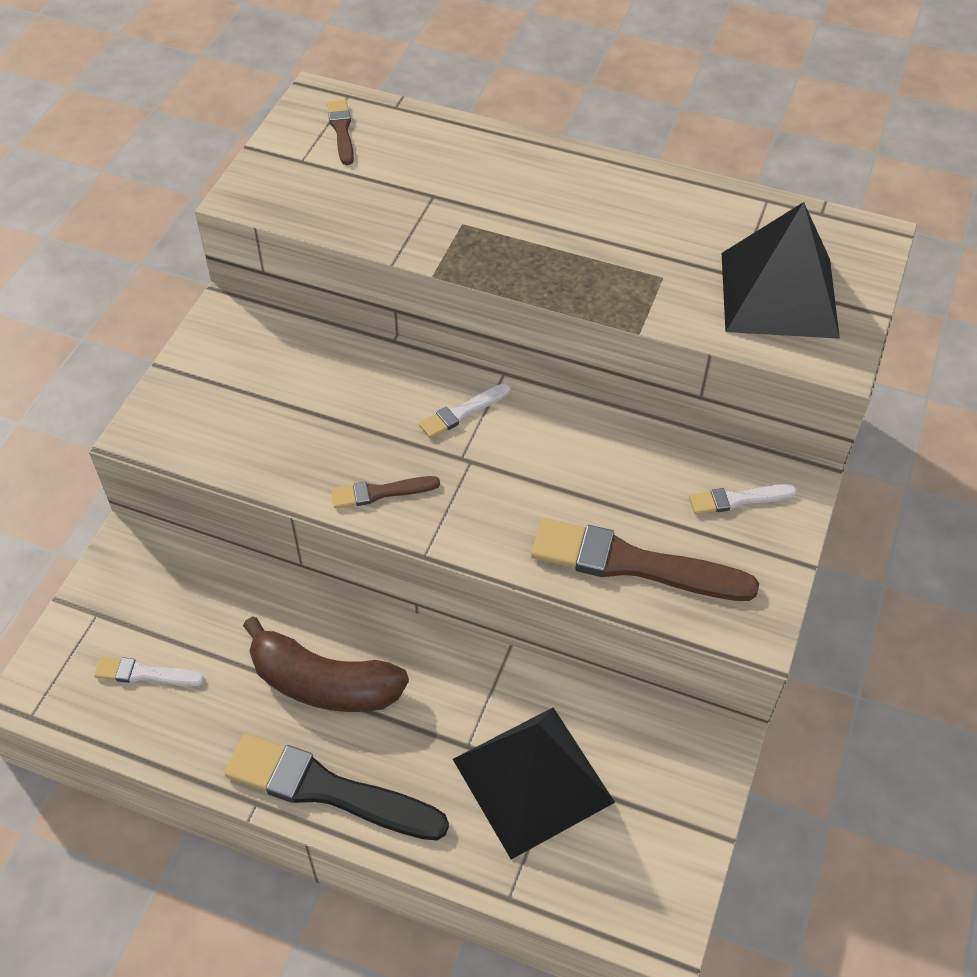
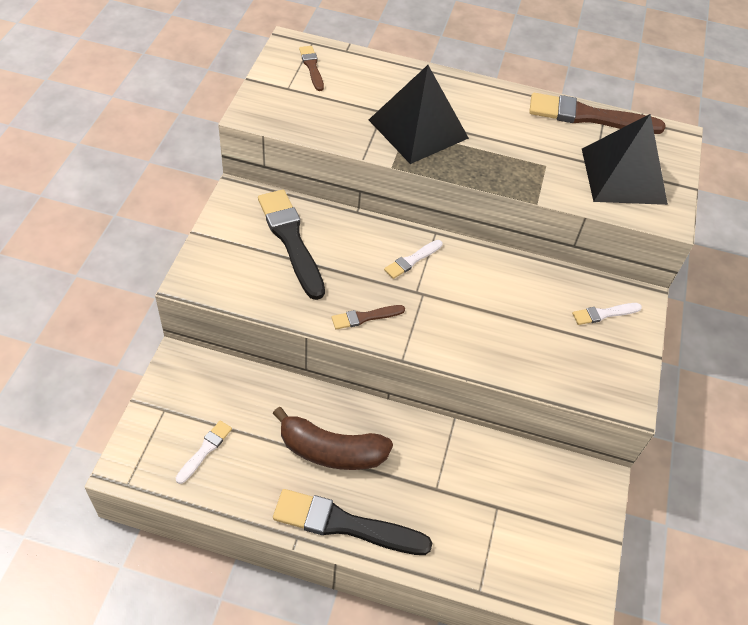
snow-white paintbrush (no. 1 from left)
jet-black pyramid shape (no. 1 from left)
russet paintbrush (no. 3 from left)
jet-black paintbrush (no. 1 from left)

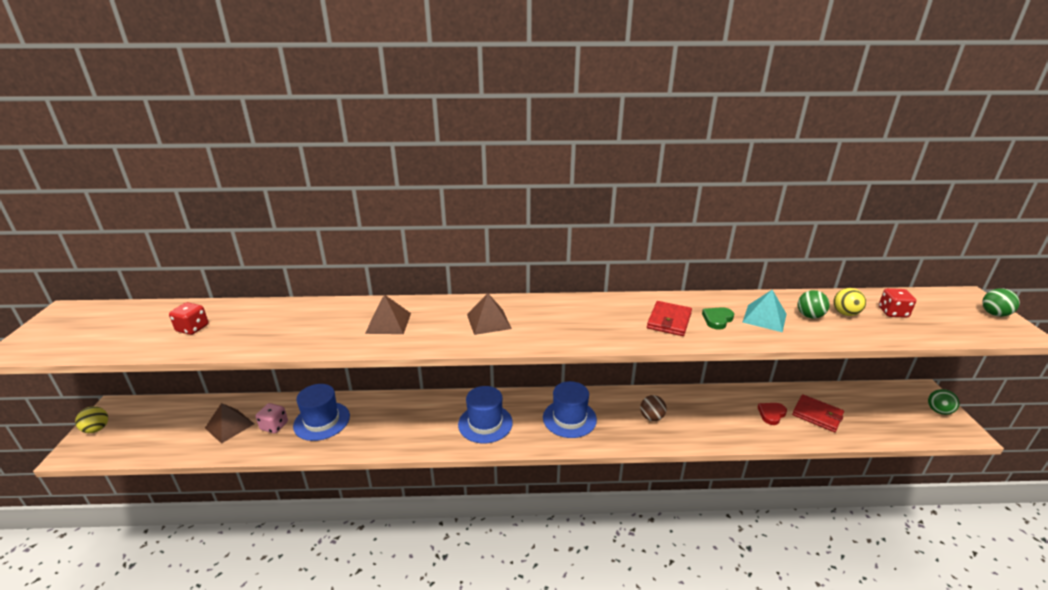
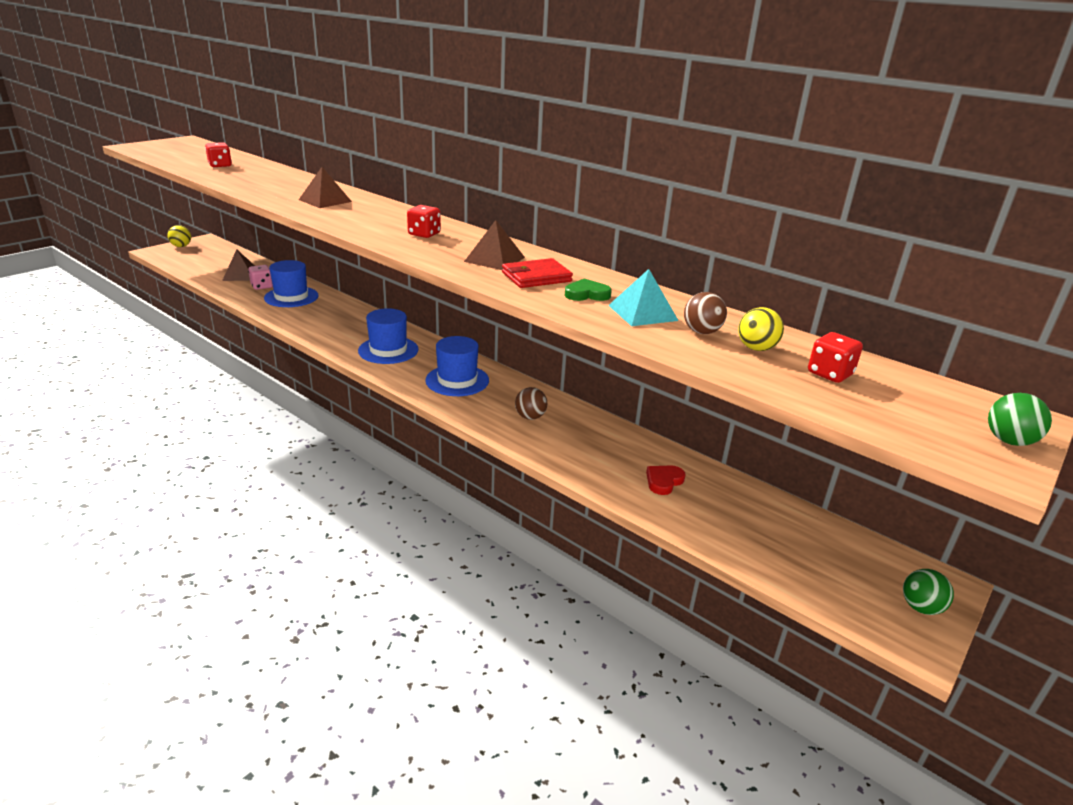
russet pyramid shape (no. 3 from left)
red love heart
red card wallet (no. 2 from left in the first image)
russet sphere (no. 2 from left)
red dice (no. 2 from left)

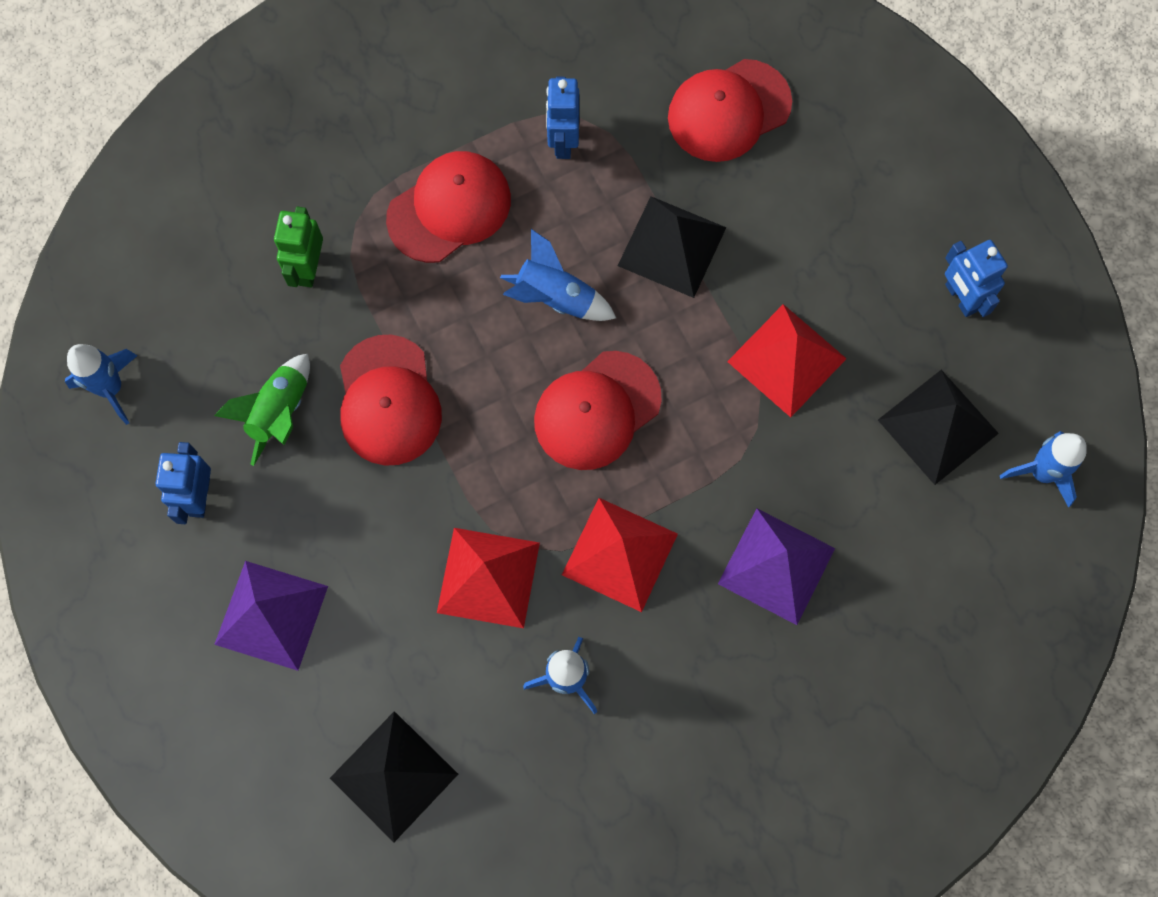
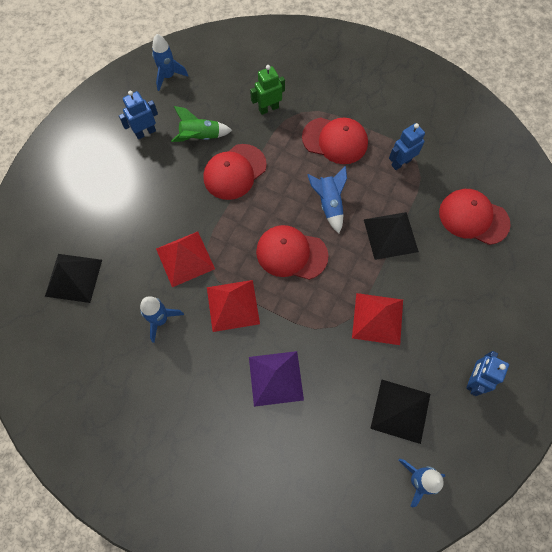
purple pyramid shape (no. 1 from left in the first image)

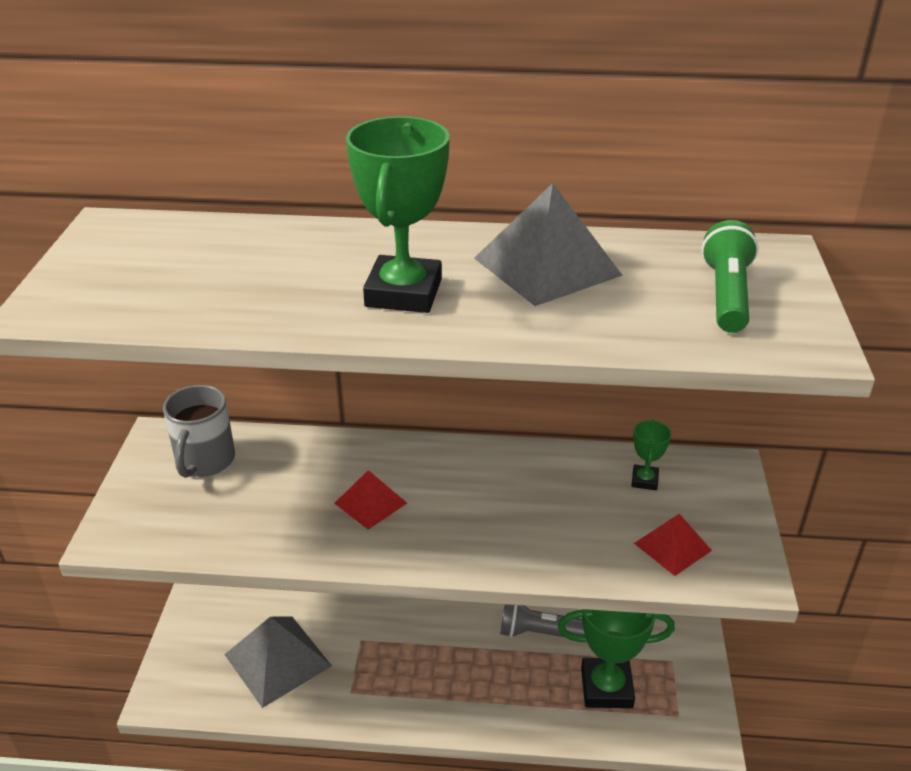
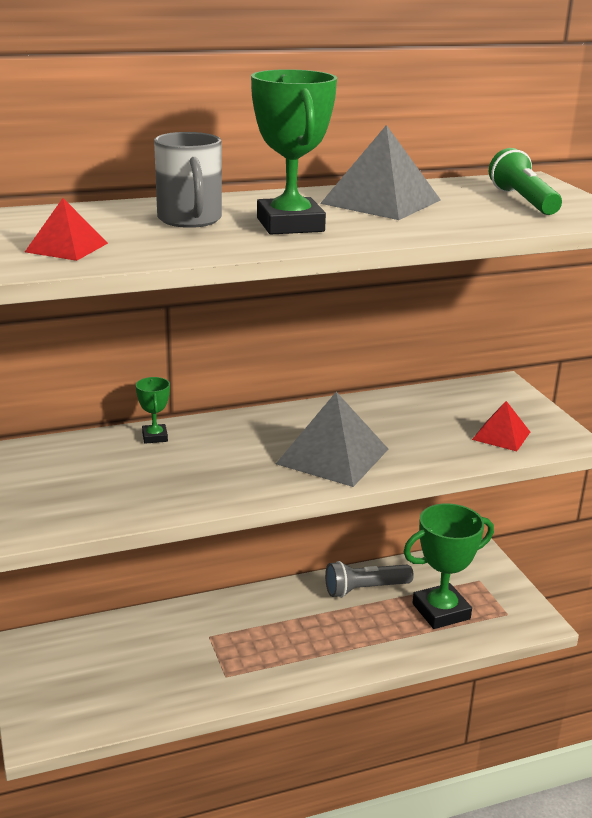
ash-grey tea mug
ash-grey pyramid shape (no. 1 from left)
red pyramid shape (no. 1 from left)
green prize cup (no. 1 from left)

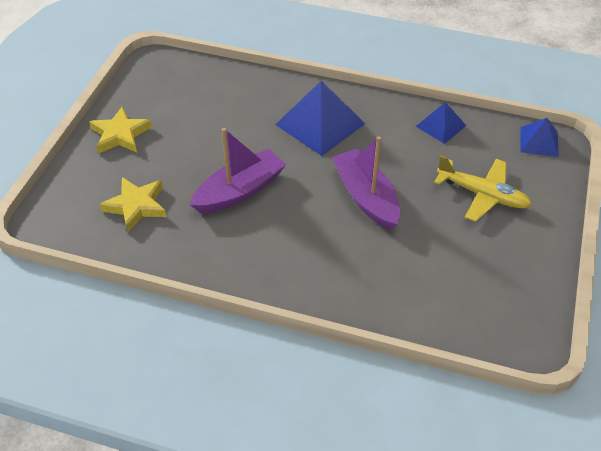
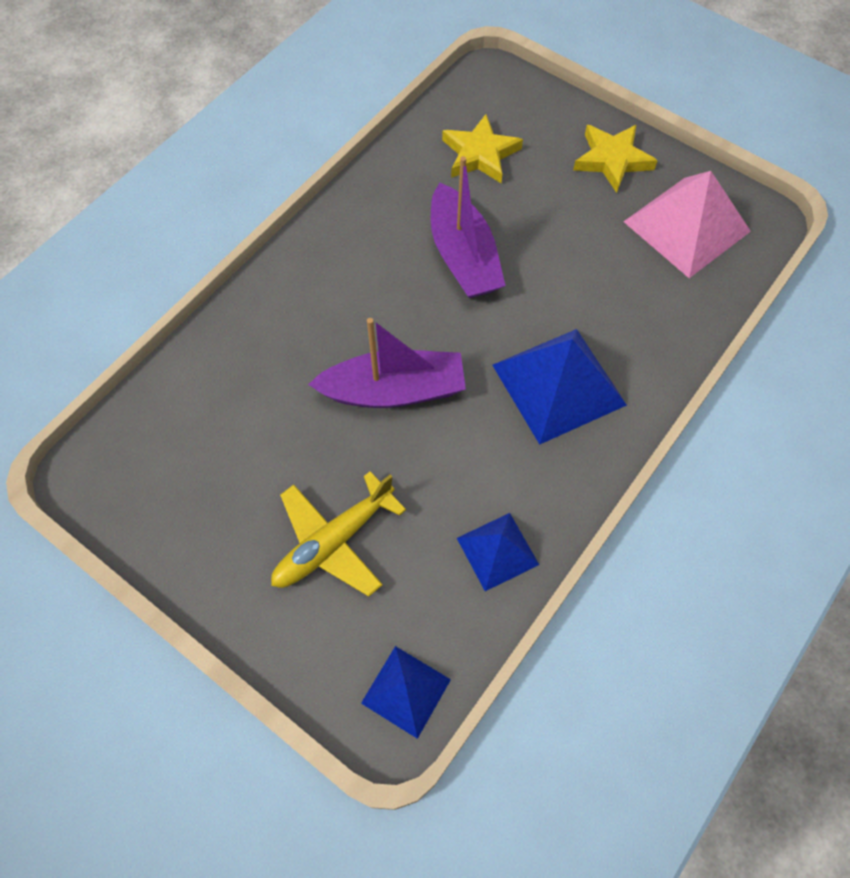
rose-pink pyramid shape

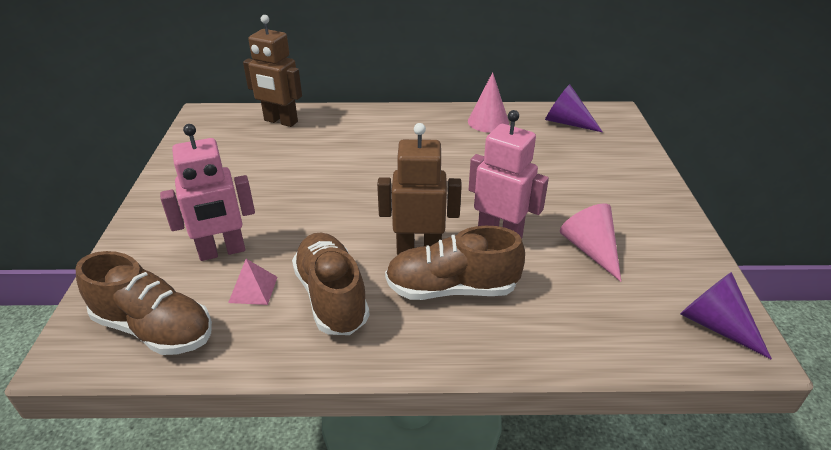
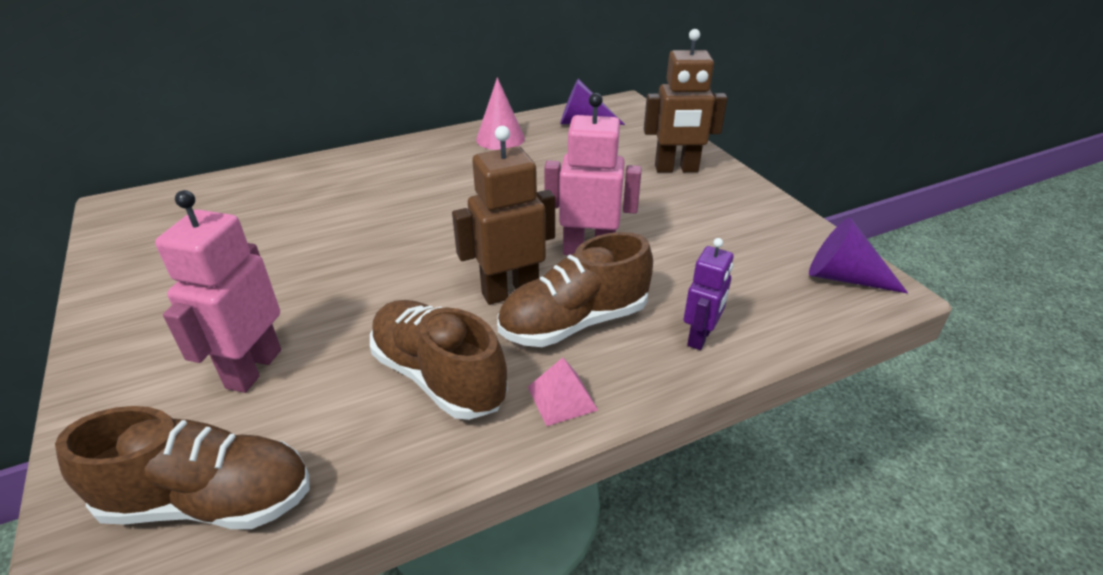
rose-pink robot (no. 1 from left)
rose-pink pyramid shape
russet robot (no. 2 from left)
rose-pink solid cone (no. 2 from left in the first image)
purple robot

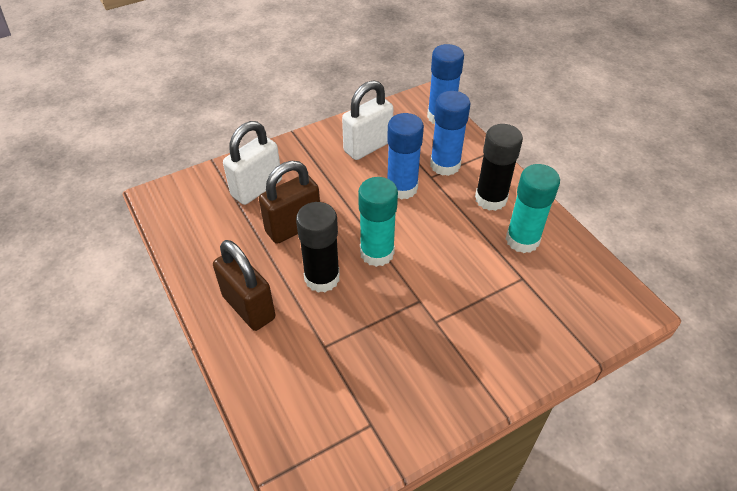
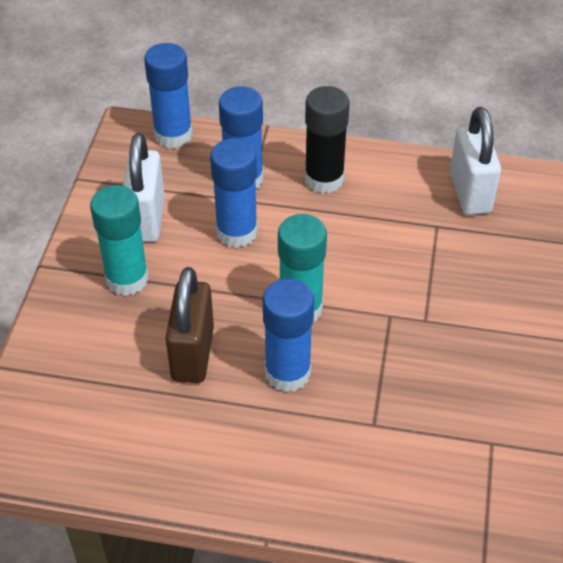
russet small lock (no. 1 from left in the first image)
snow-white small lock (no. 2 from left)
blue glue stick (no. 4 from left)
turquoise glue stick (no. 1 from left)

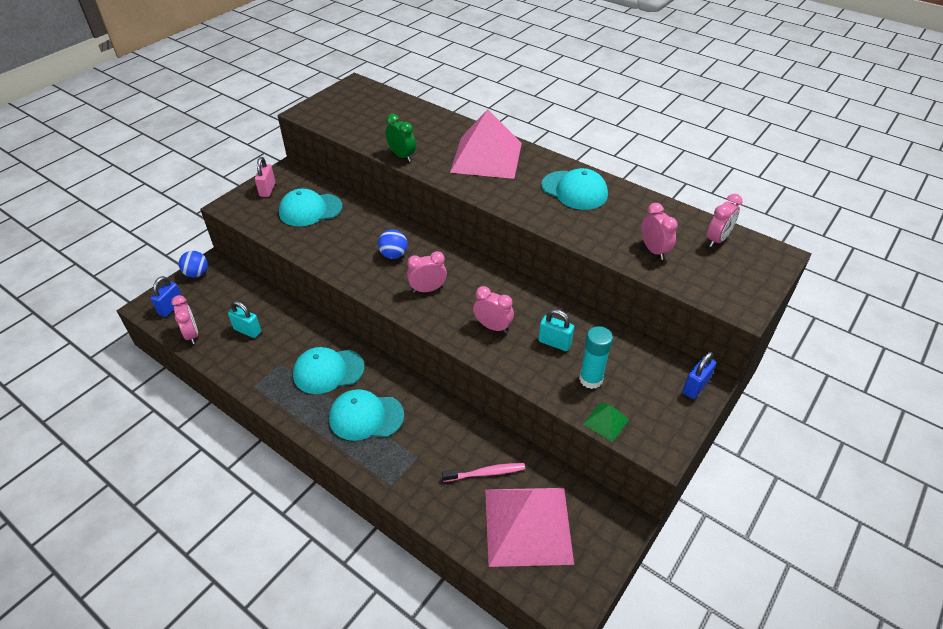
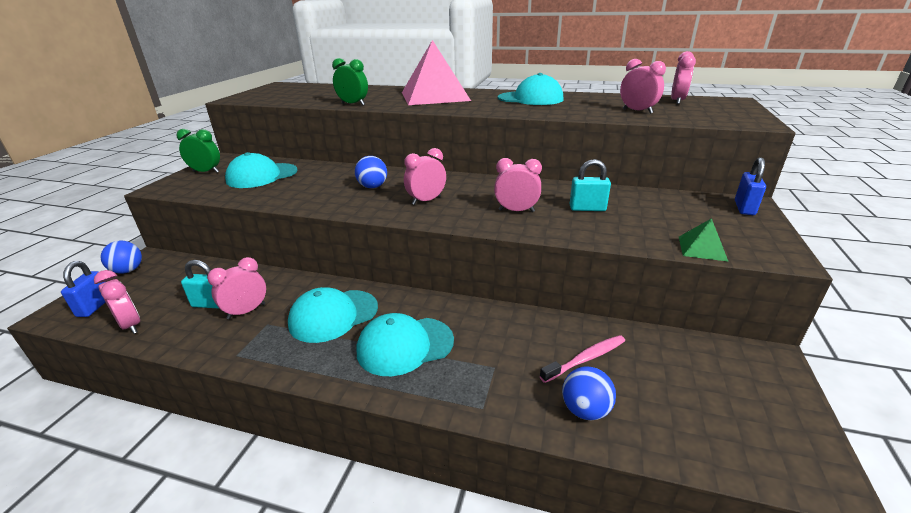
green clock (no. 1 from left)
rose-pink pyramid shape (no. 2 from left in the first image)
turquoise glue stick
rose-pink clock (no. 2 from left)
blue sphere (no. 3 from left)

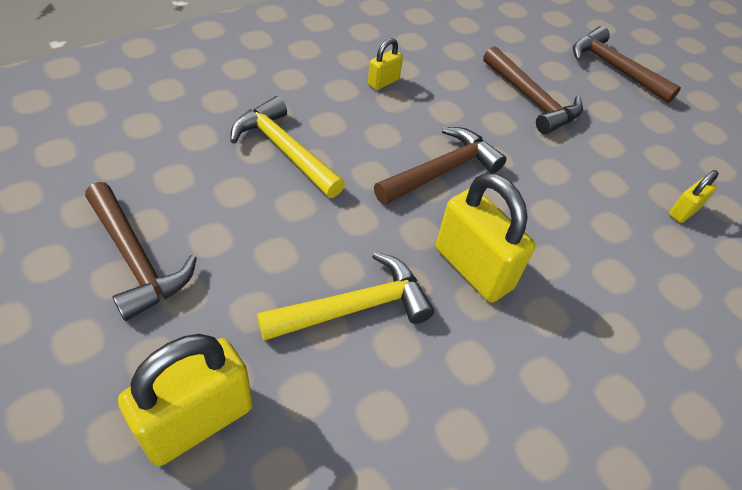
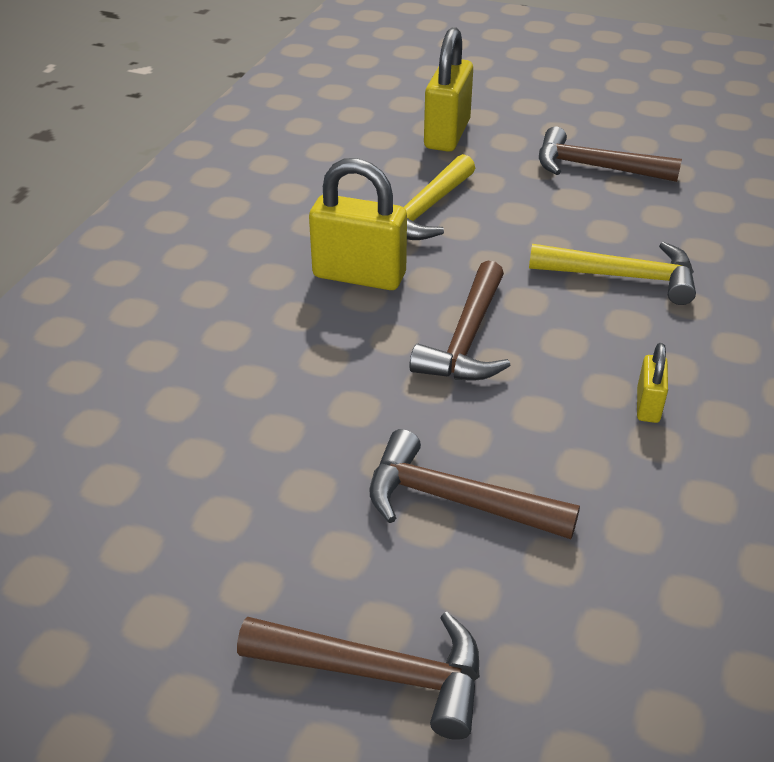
yellow small lock (no. 4 from left in the first image)

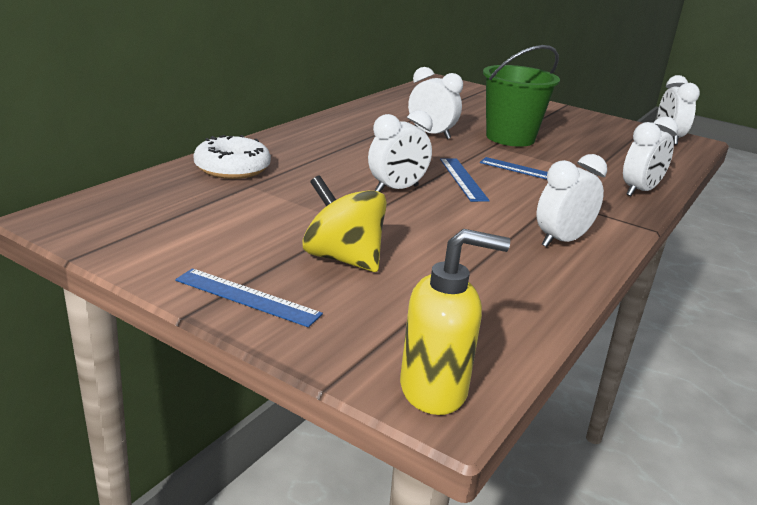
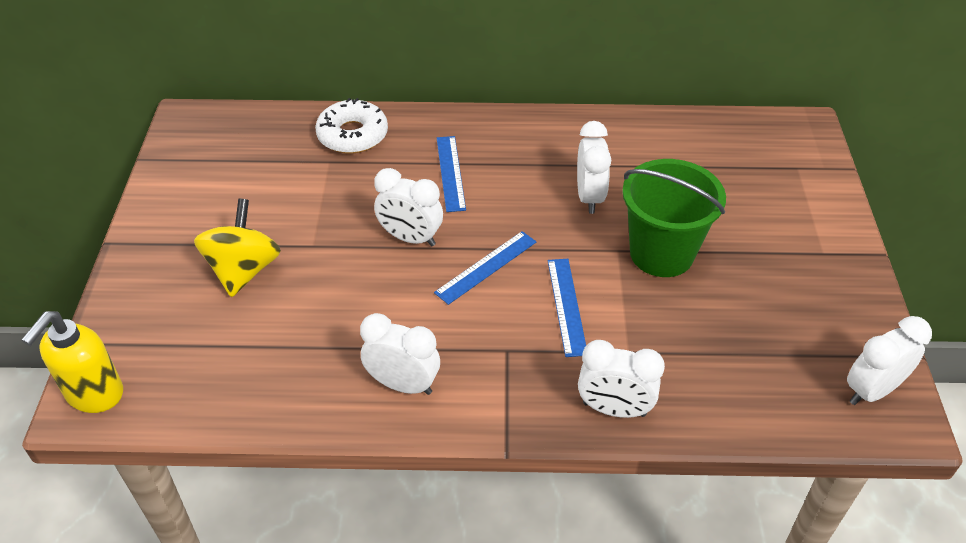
blue straightedge (no. 1 from left)
yellow soap dispenser

